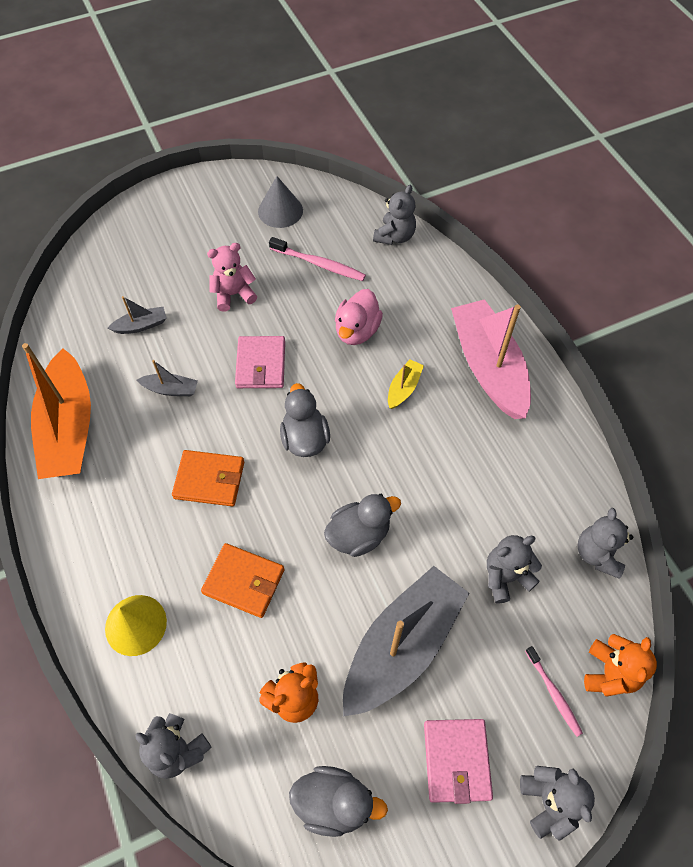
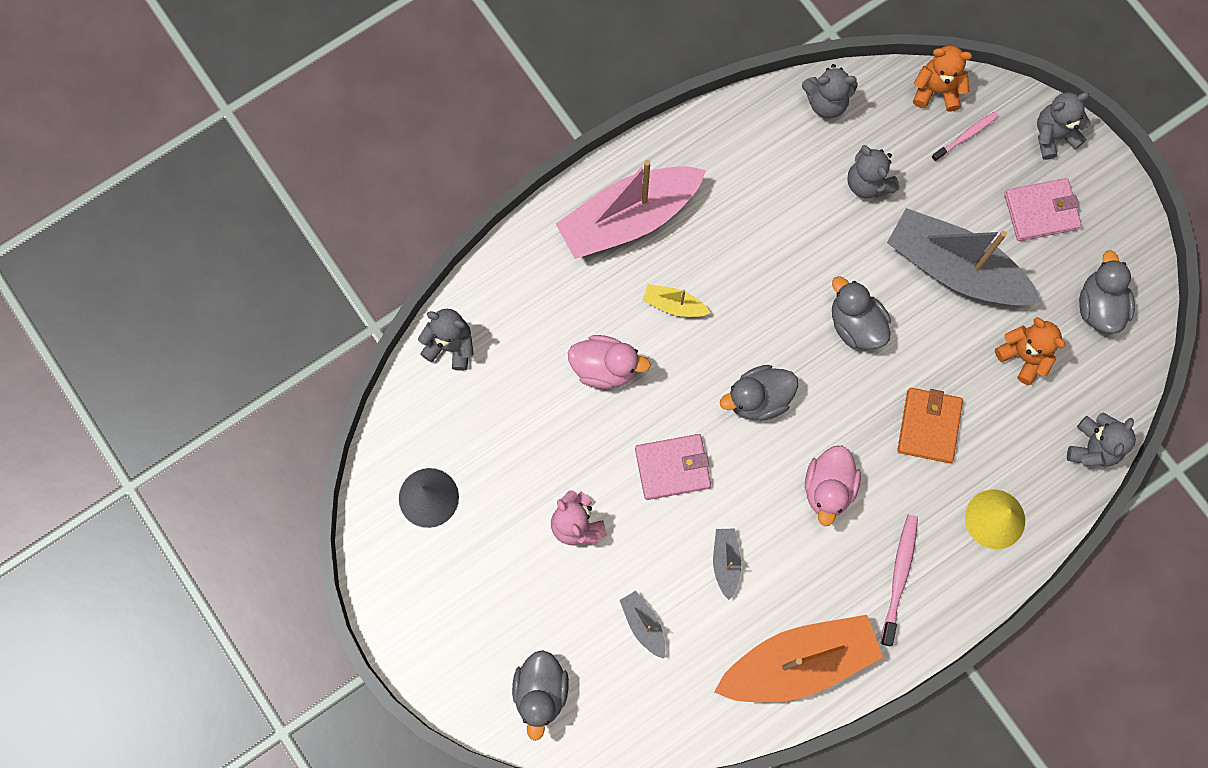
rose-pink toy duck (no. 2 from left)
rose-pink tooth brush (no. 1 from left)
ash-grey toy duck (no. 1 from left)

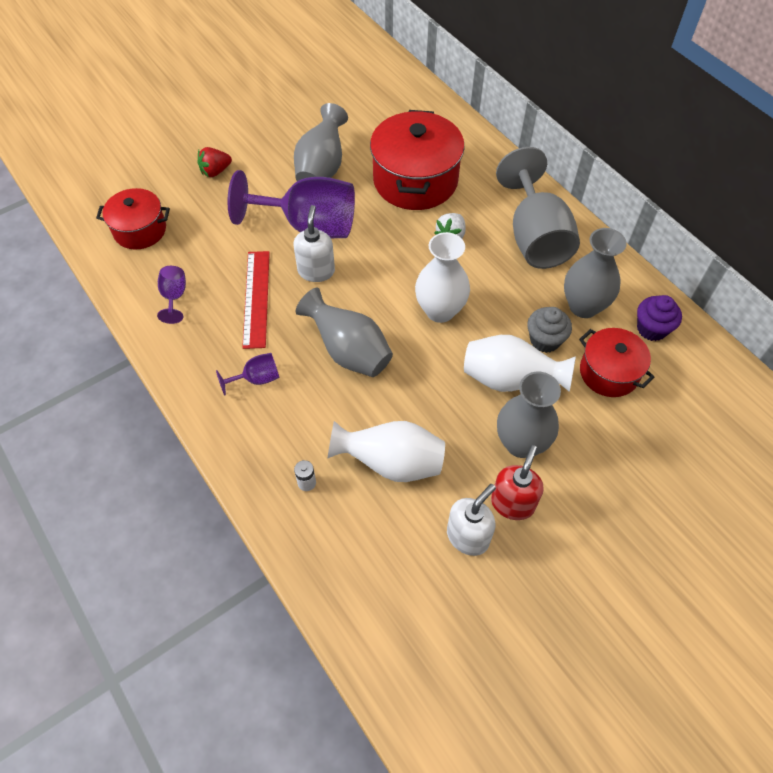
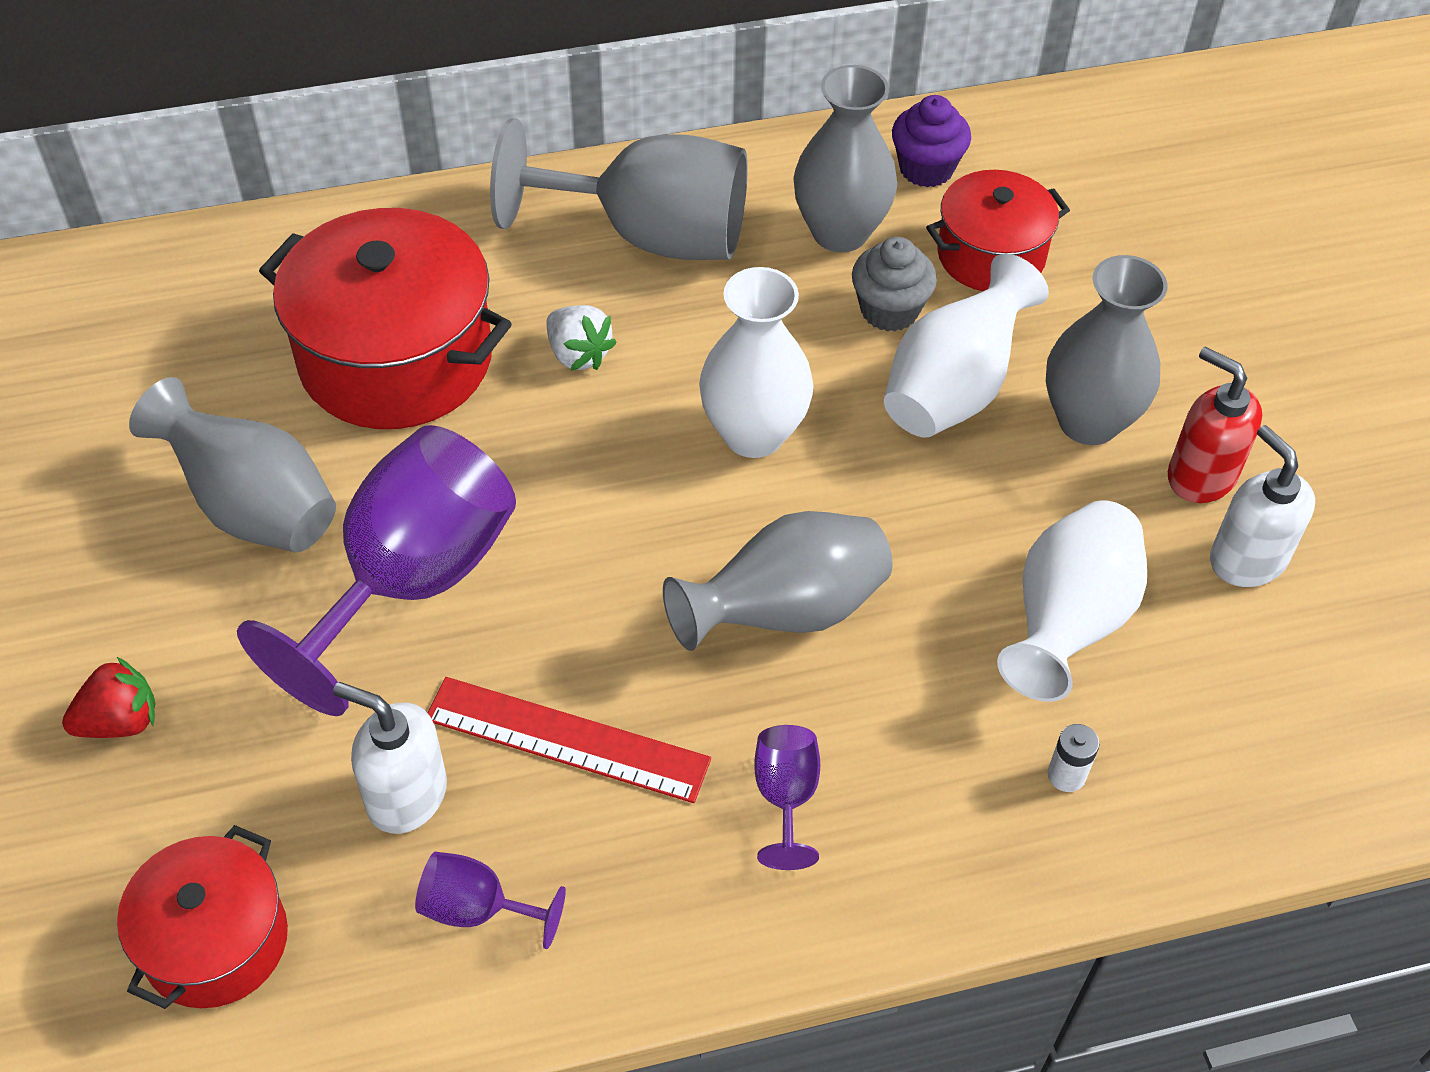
red toy strawberry
snow-white soap dispenser (no. 1 from left)

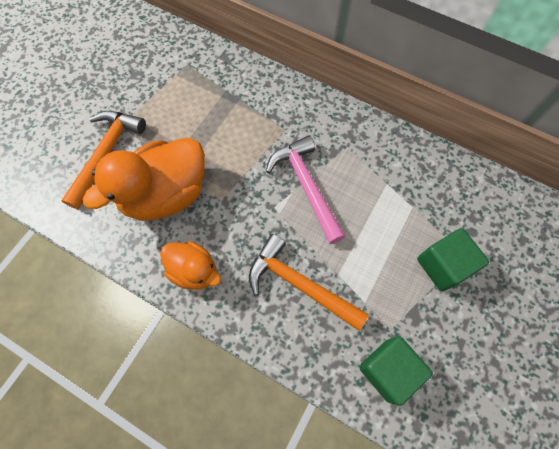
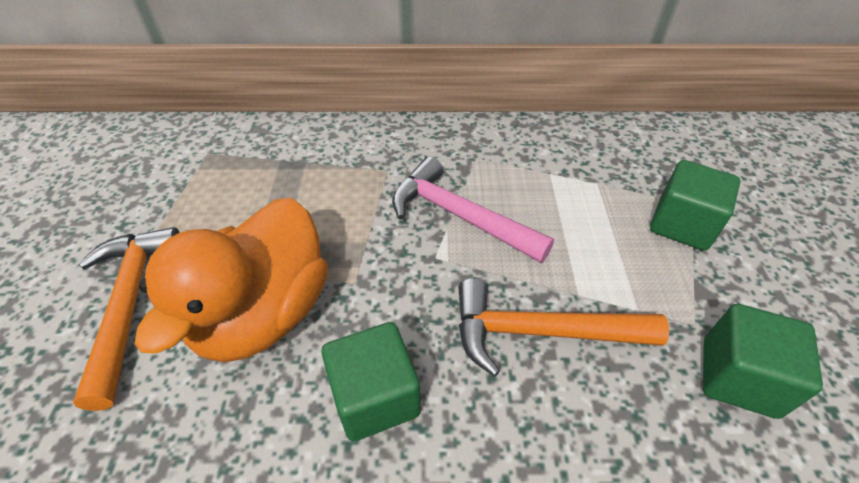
green cube (no. 1 from left)

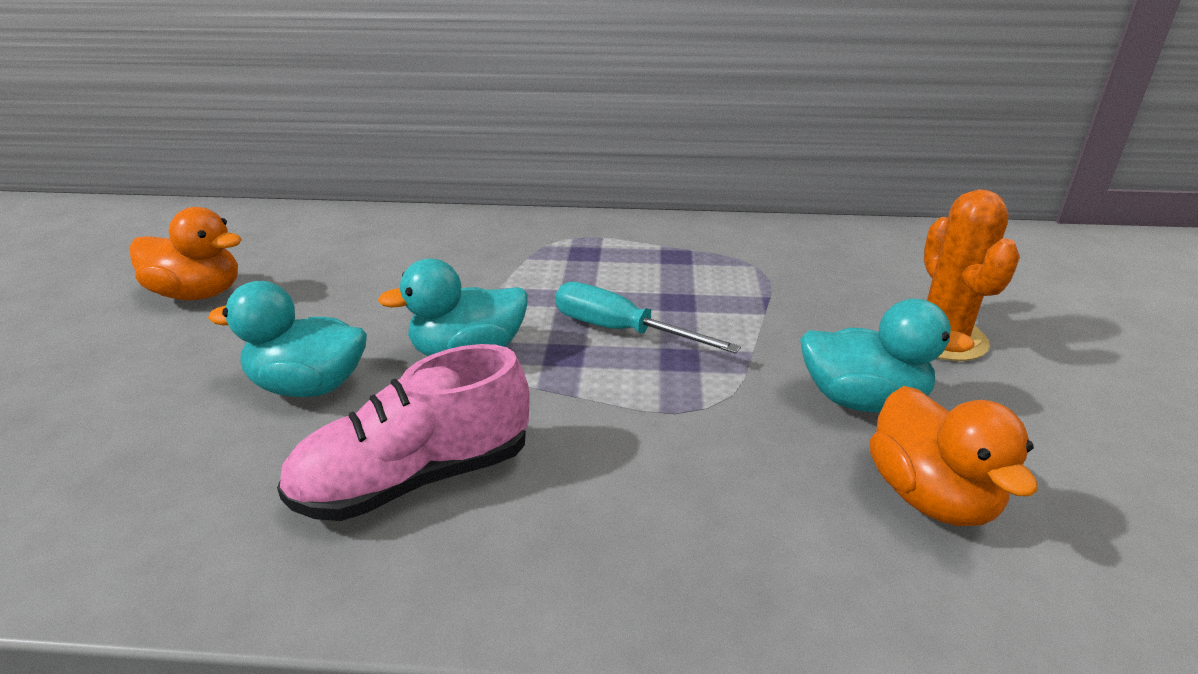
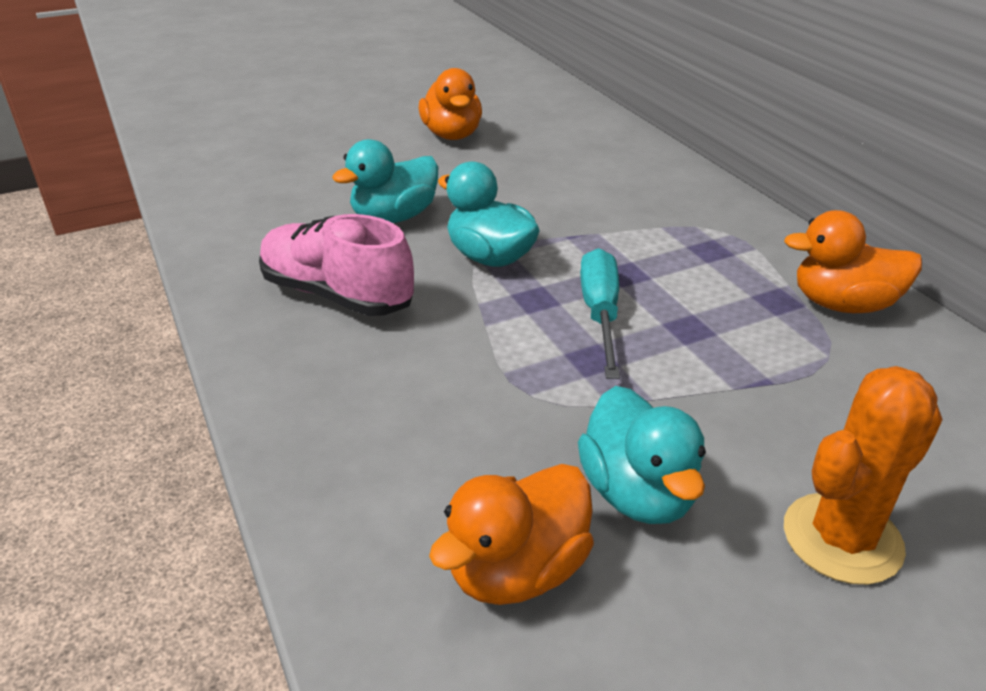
turquoise toy duck (no. 1 from left)
orange-coloured toy duck (no. 3 from left)

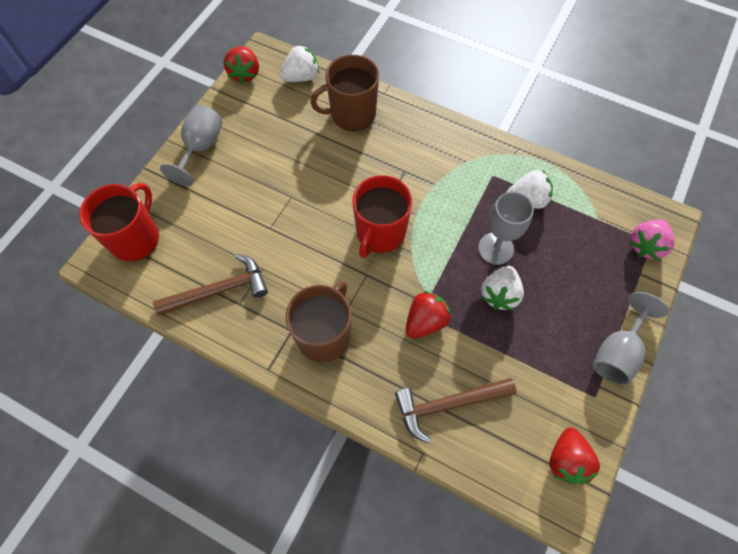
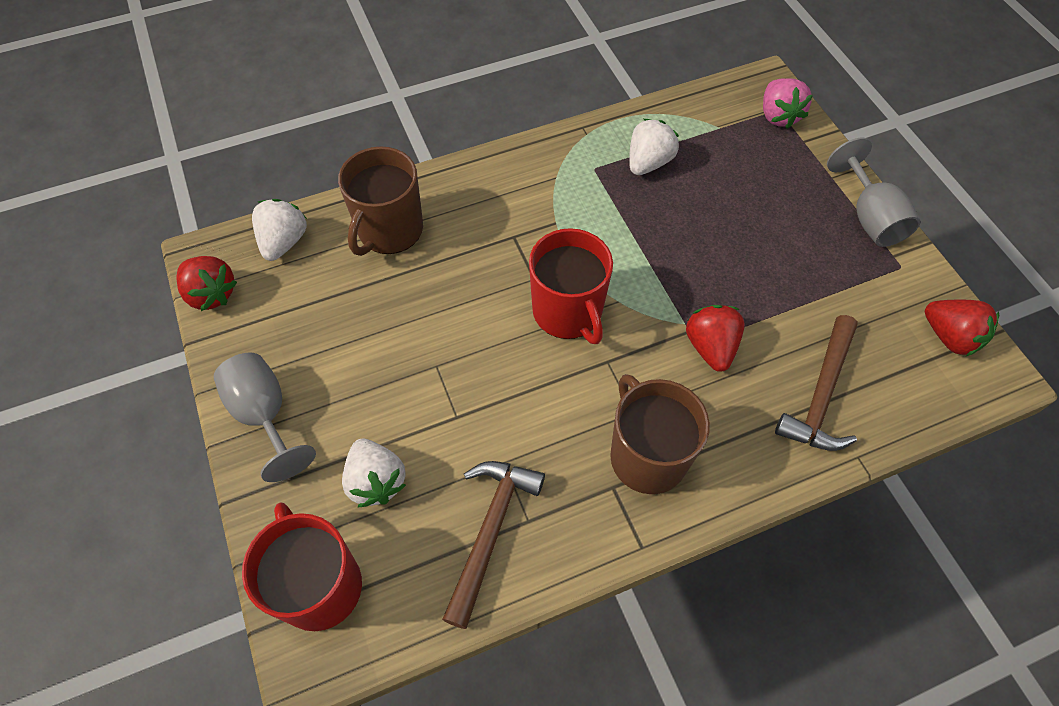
ash-grey chalice (no. 2 from left in the first image)
snow-white toy strawberry (no. 2 from left)

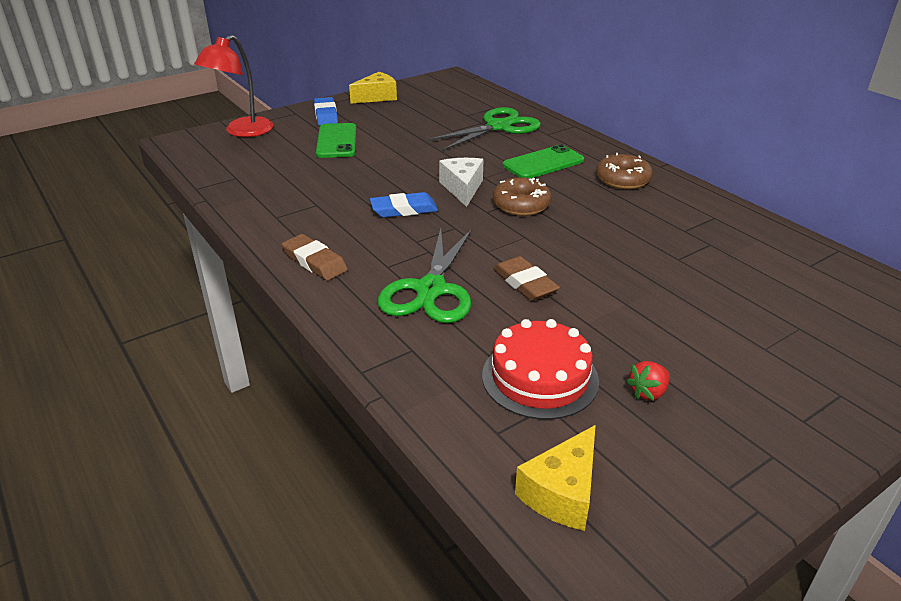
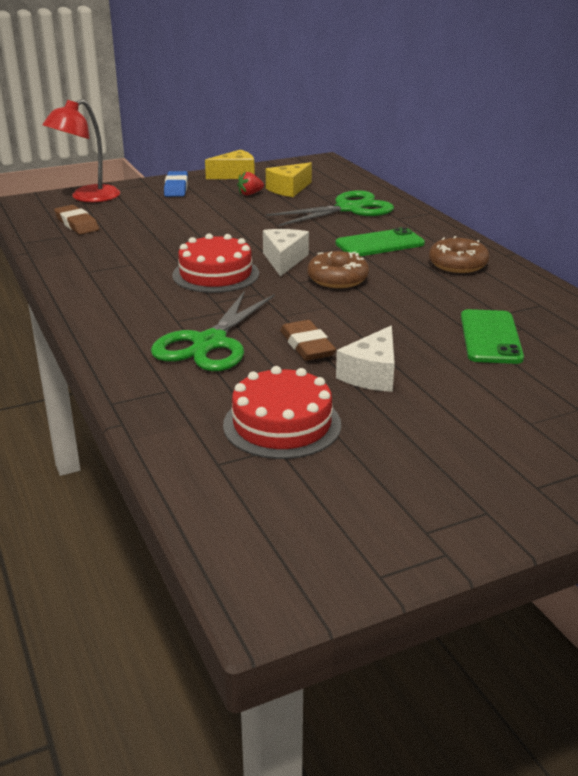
russet eraser (no. 1 from left)
green mobile phone (no. 2 from left)
red layer cake (no. 1 from left)
yellow cheese (no. 2 from left)
red toy strawberry
snow-white cheese (no. 2 from left)

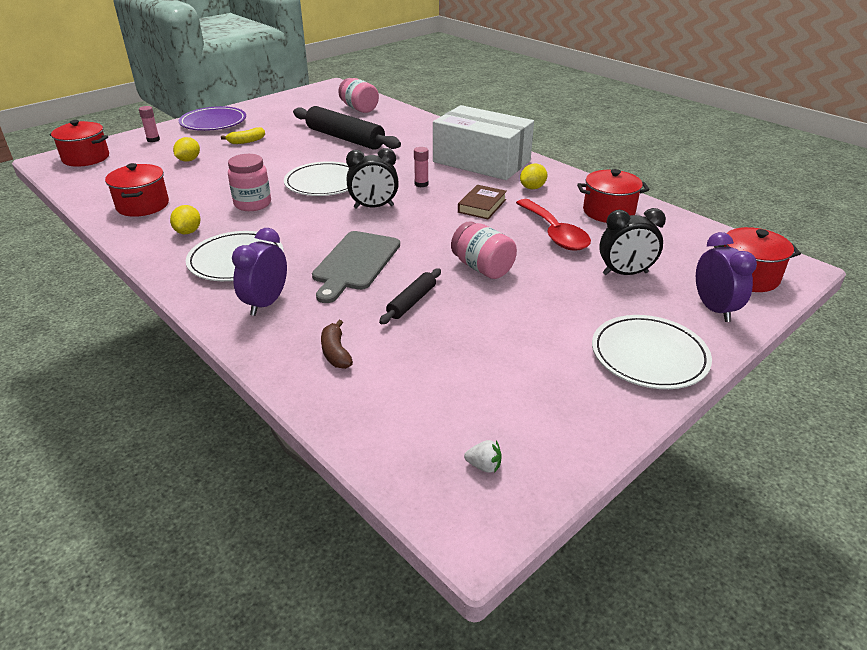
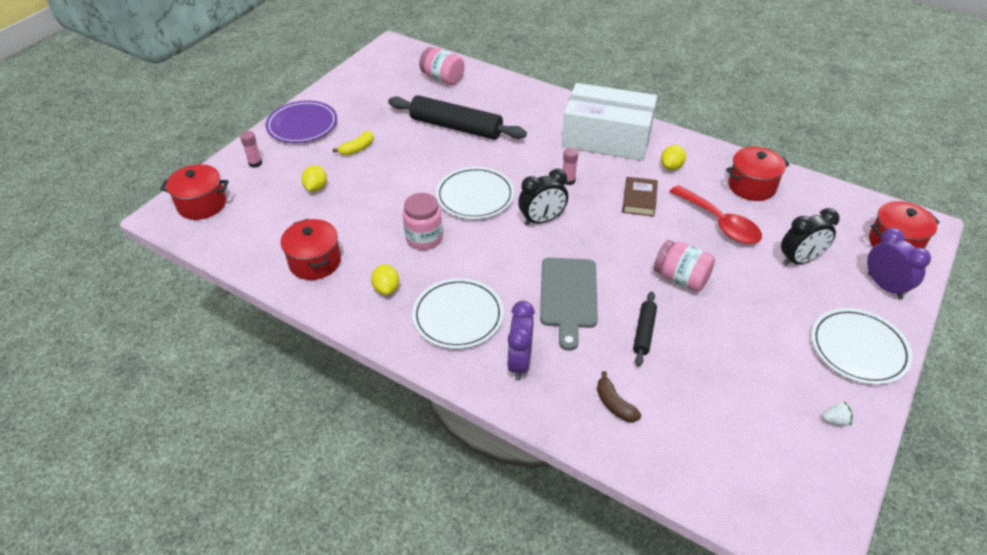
snow-white toy strawberry

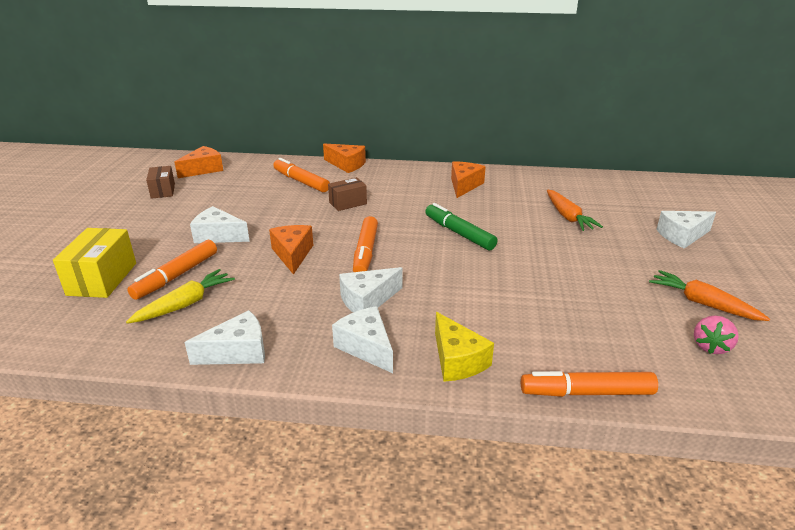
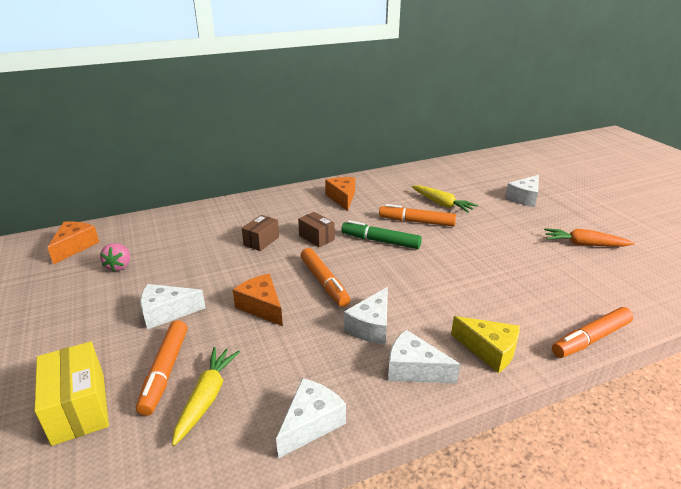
russet parcel (no. 2 from left)
orange-coloured marker (no. 3 from left)
orange-coloured cheese (no. 3 from left in the first image)
yellow toy carrot (no. 2 from left)
rose-pink toy strawberry

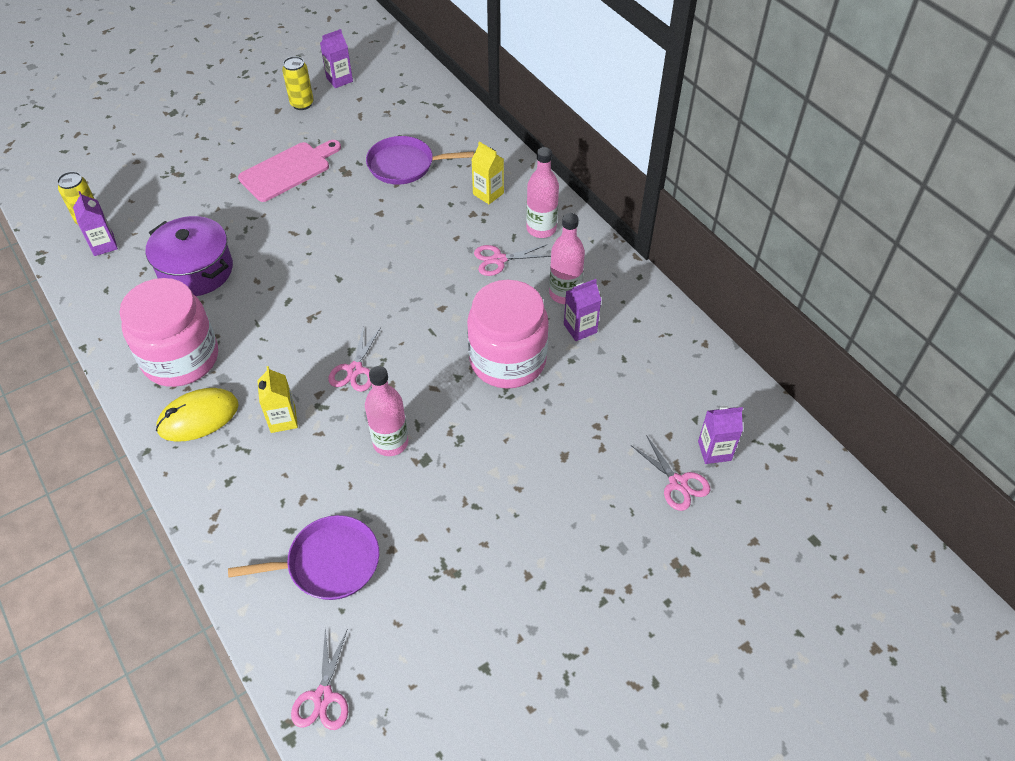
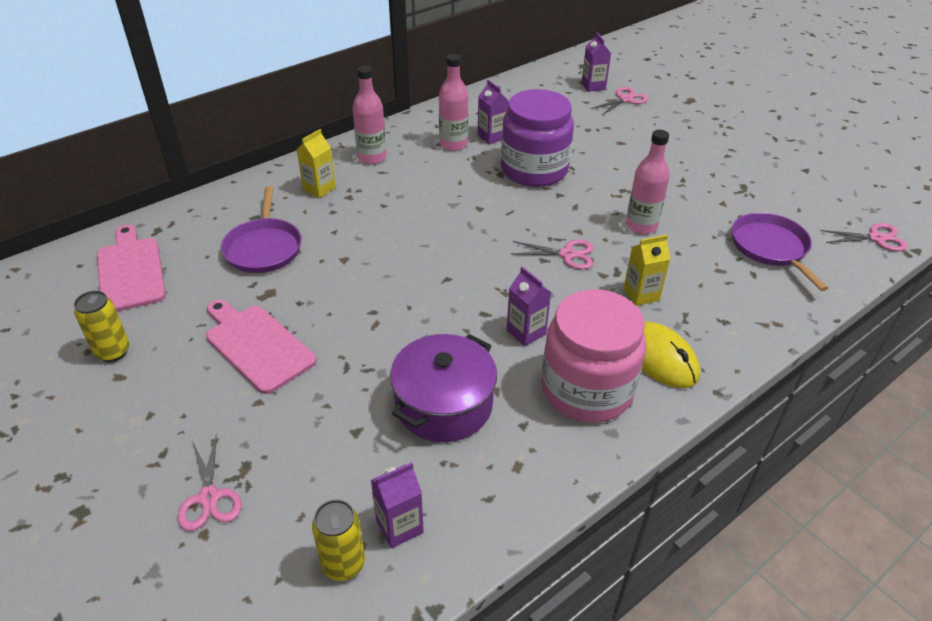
purple carton (no. 3 from left)
purple jam jar
rose-pink shears (no. 1 from left)
rose-pink chopping board (no. 1 from left)

